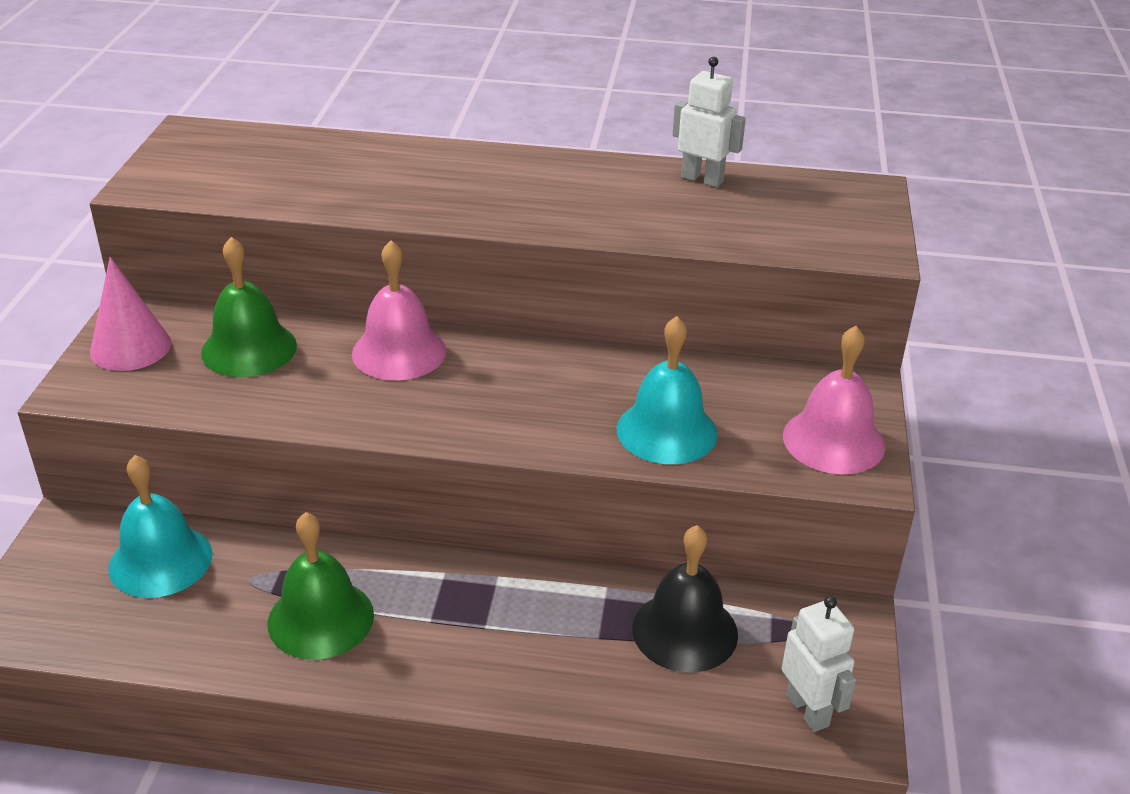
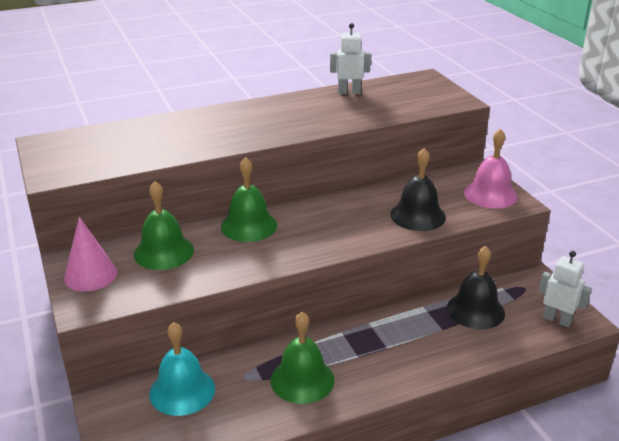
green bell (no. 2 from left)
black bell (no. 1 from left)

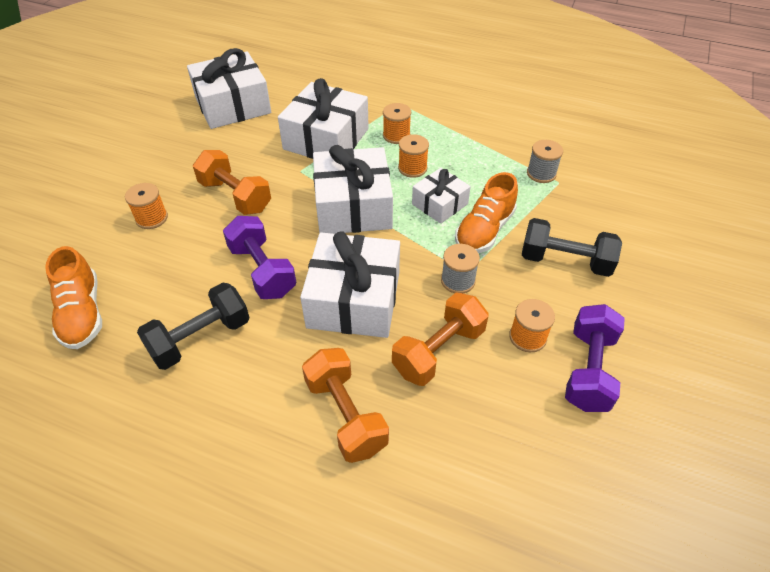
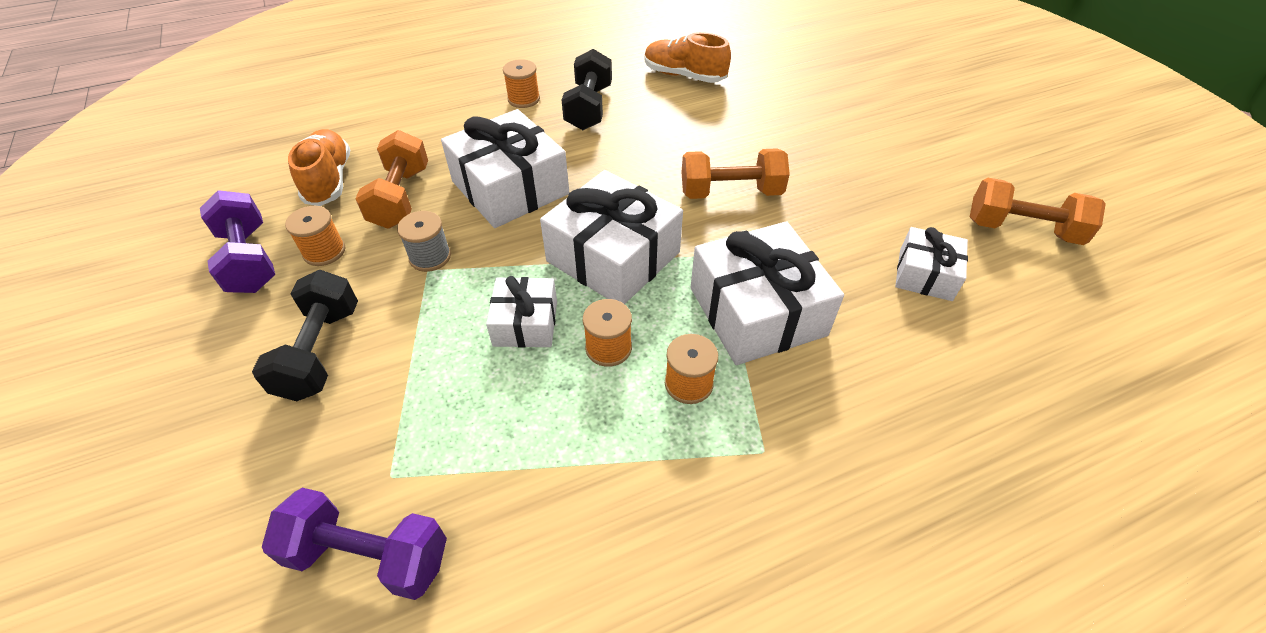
grey spool (no. 2 from left in the first image)
orange spool (no. 2 from left)
purple dumbbell (no. 2 from left)
orange dumbbell (no. 3 from left)
orange shoe (no. 1 from left)
black dumbbell (no. 1 from left)
white gift (no. 5 from left)

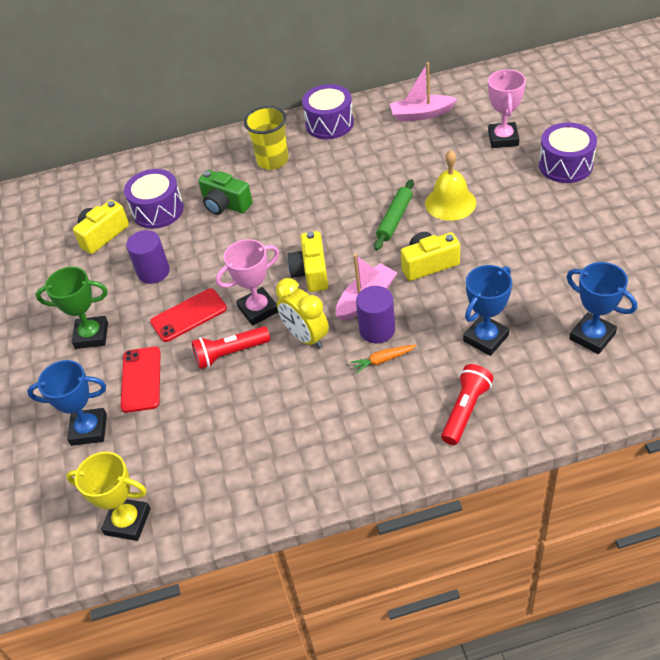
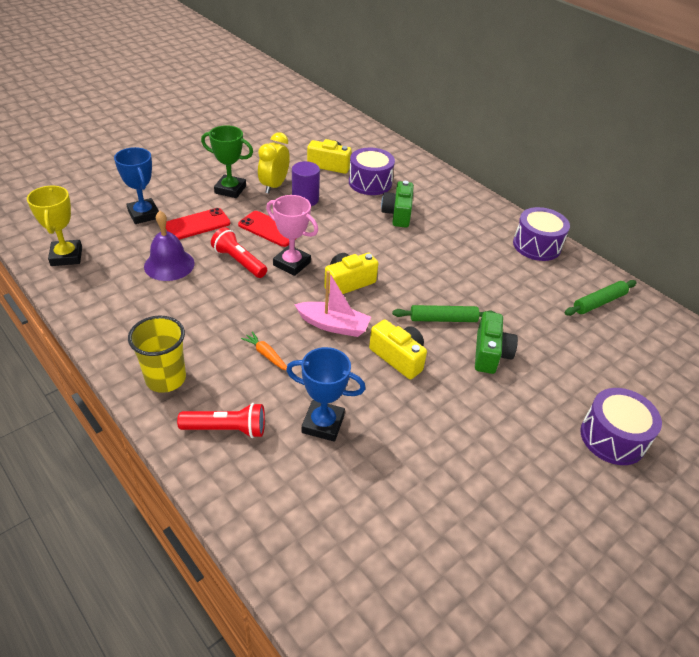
purple cylinder (no. 2 from left in the first image)
pink trophy (no. 2 from left in the first image)
blue trophy (no. 3 from left in the first image)
purple bell
yellow cup
yellow clock
green rolling pin (no. 2 from left)
green camera (no. 2 from left)
green trophy

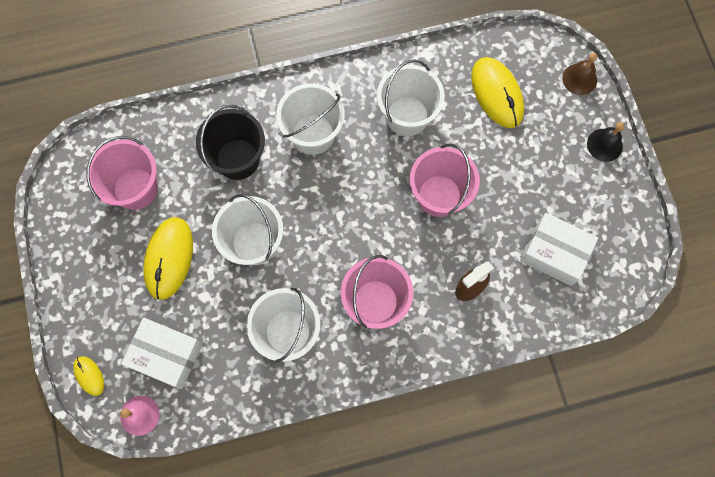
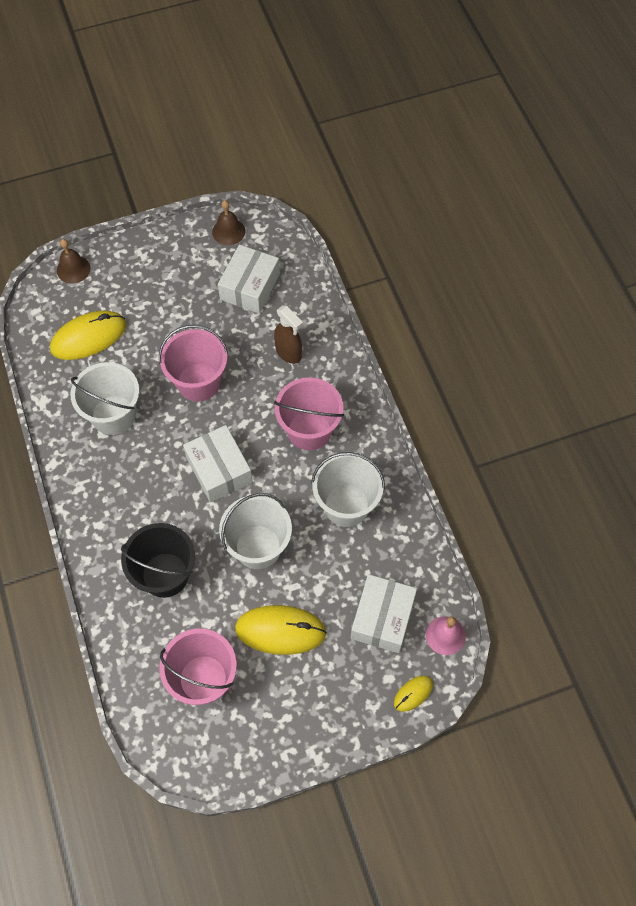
white bucket (no. 3 from left in the first image)
black bell
white box (no. 1 from left)
brown bell (no. 2 from left)

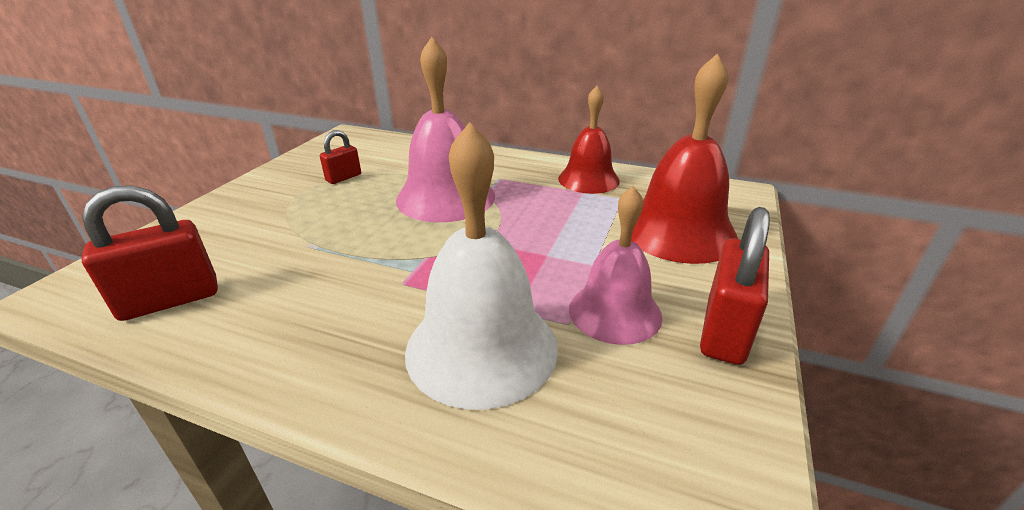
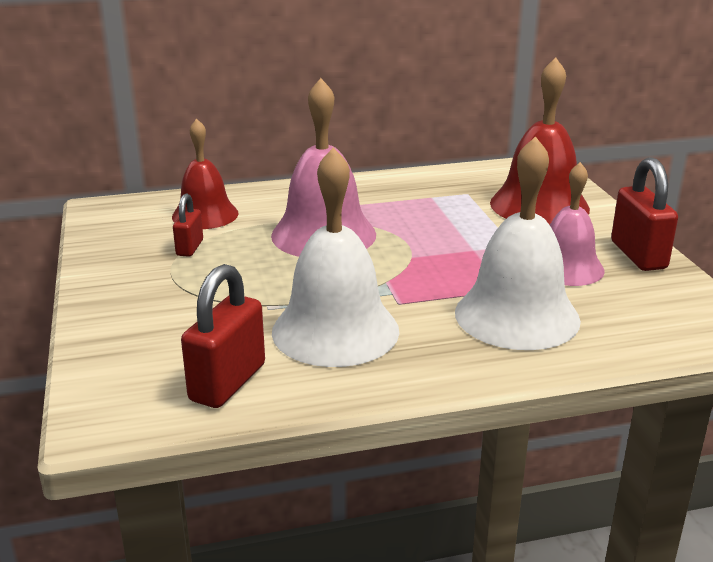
white bell (no. 1 from left)
red bell (no. 1 from left)

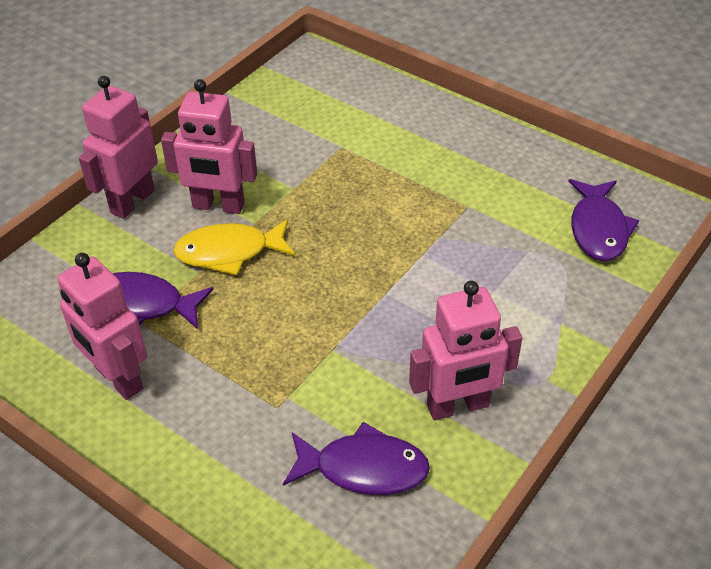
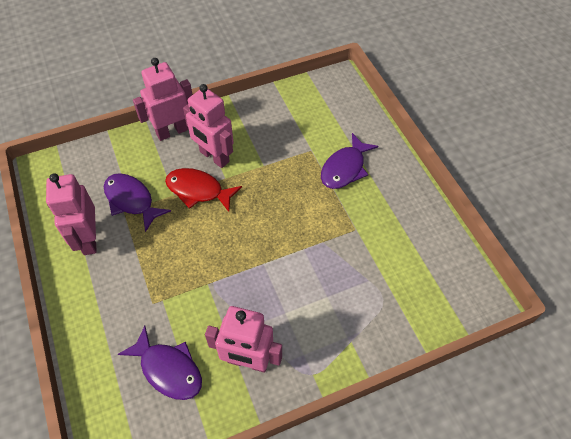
purple fish (no. 3 from left)
red fish

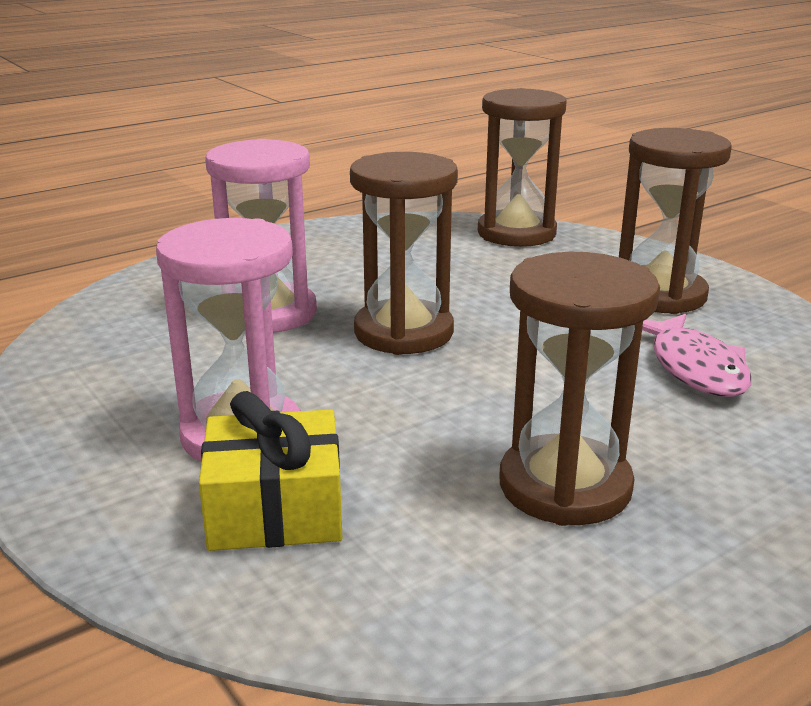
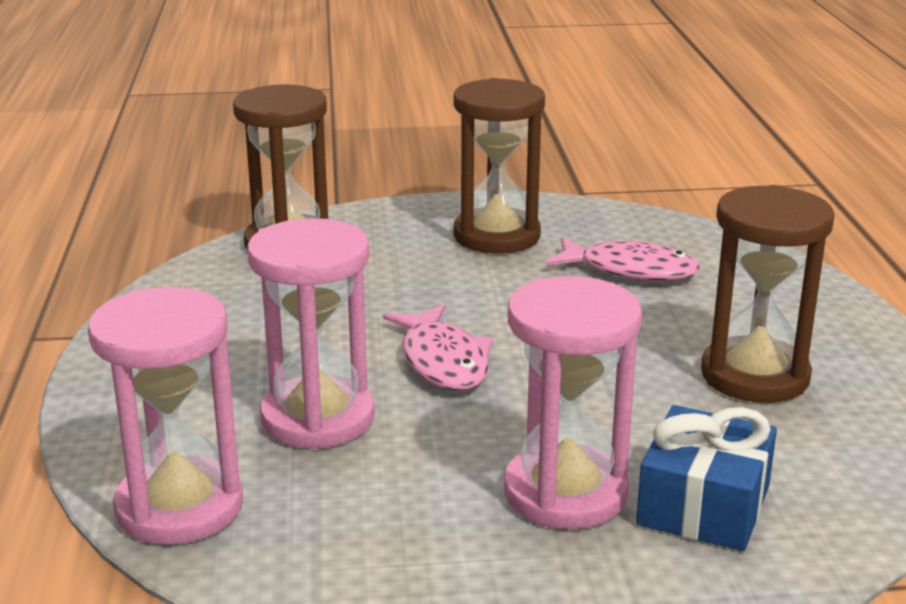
pink hourglass (no. 1 from left)
pink fish (no. 1 from left)
blue gift

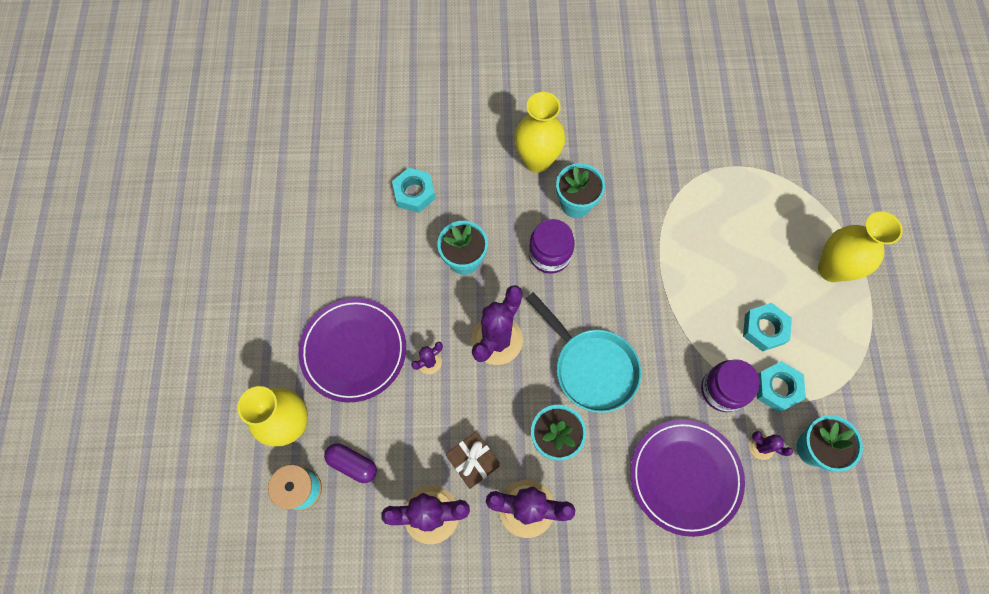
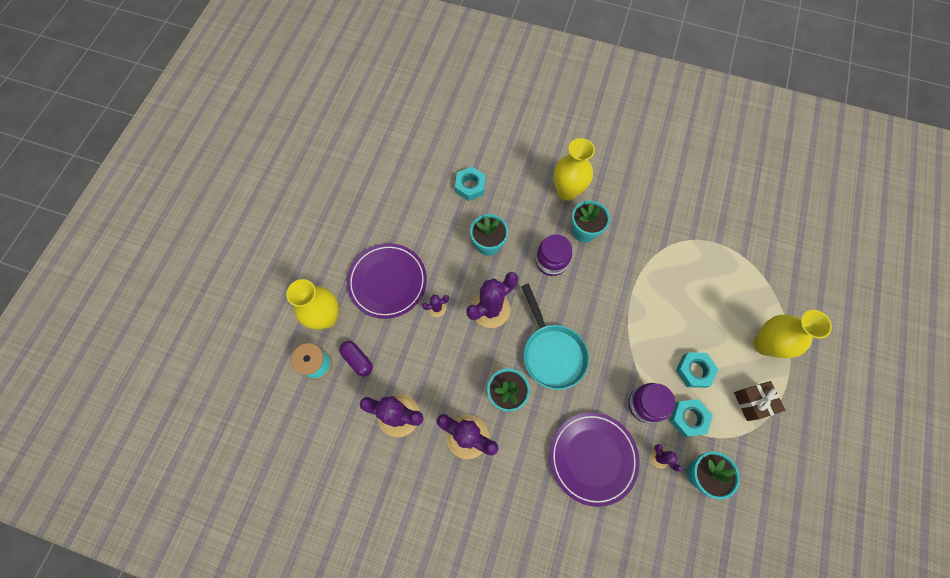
brown gift

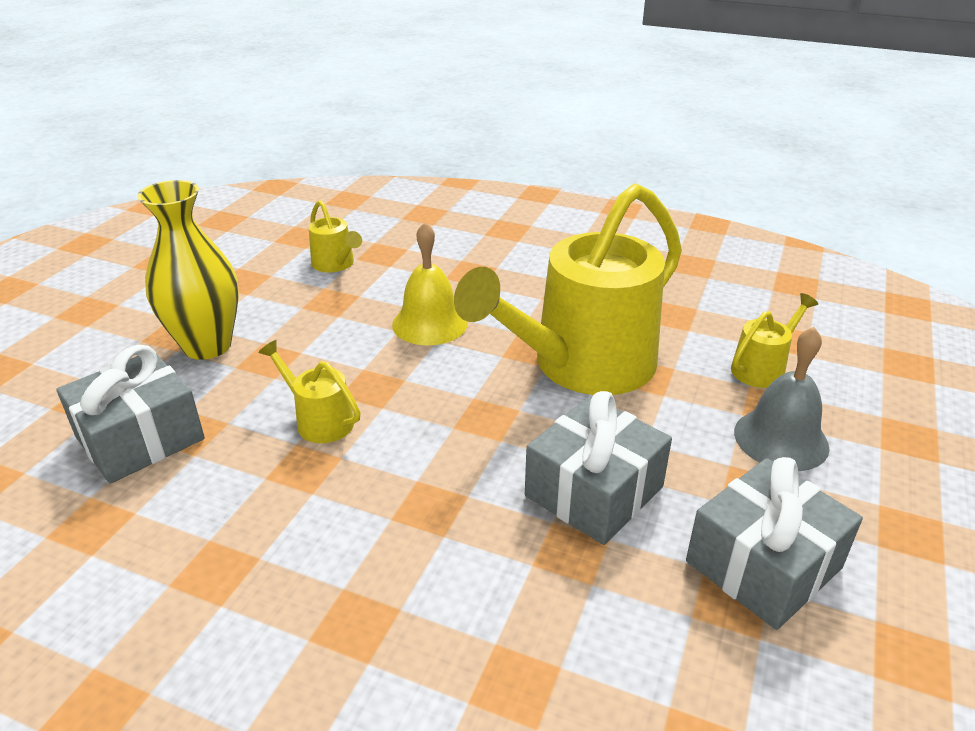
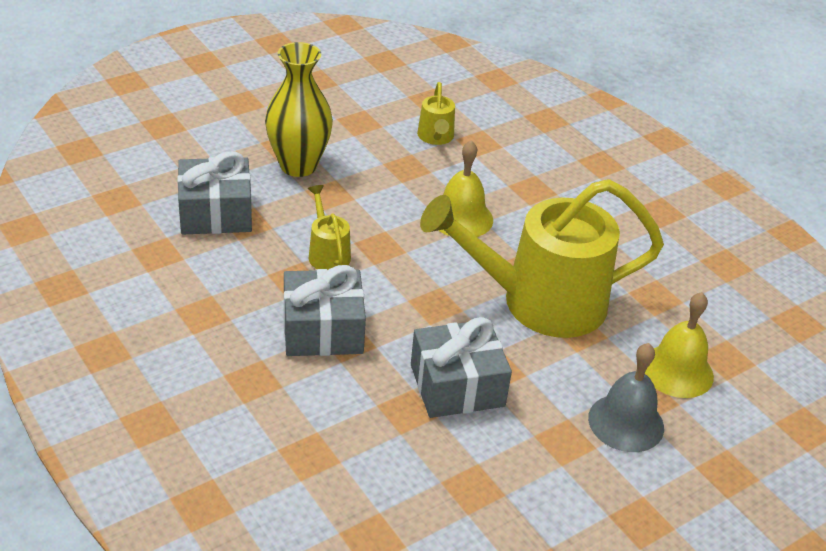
grey gift (no. 2 from left)
yellow bell (no. 2 from left)

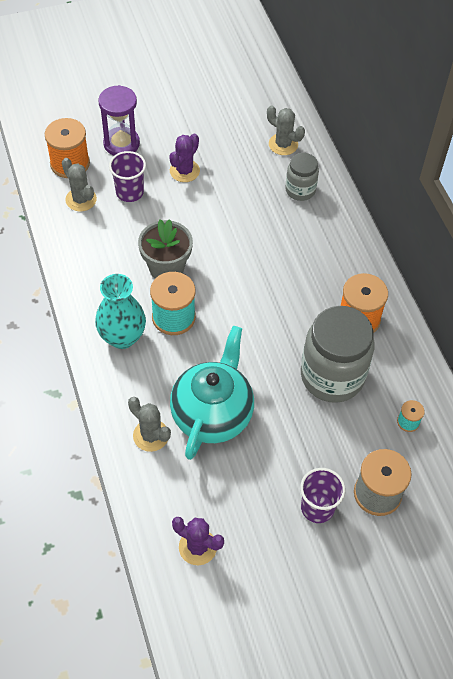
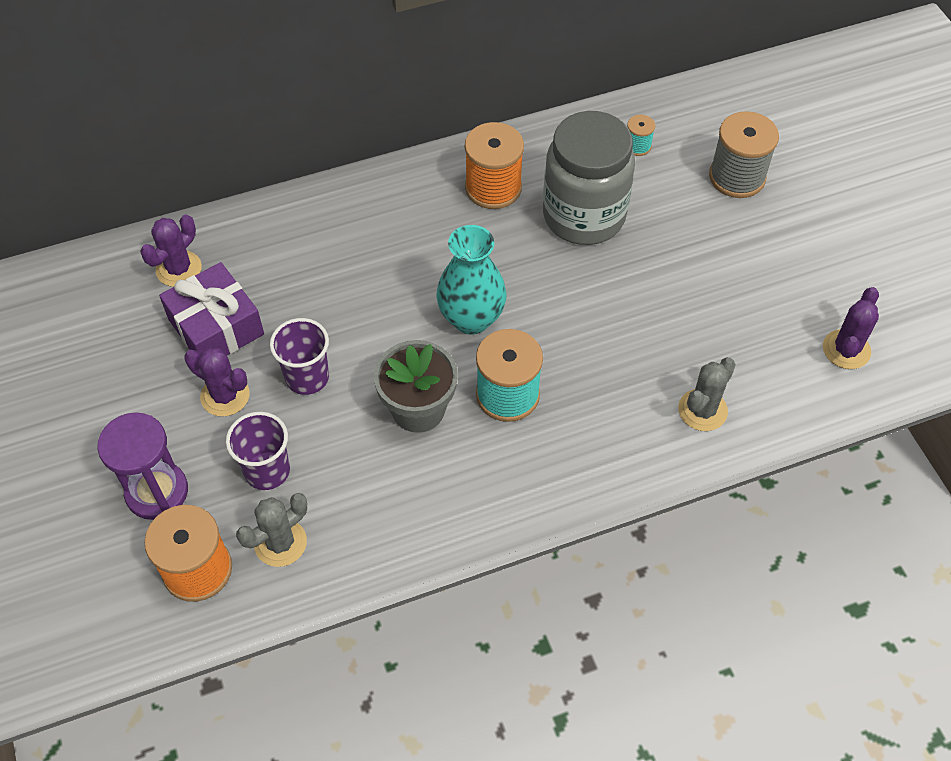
turquoise teapot
grey jar (no. 1 from left in the first image)
purple gift
turquoise vase
purple cup (no. 2 from left)
purple cactus (no. 1 from left)

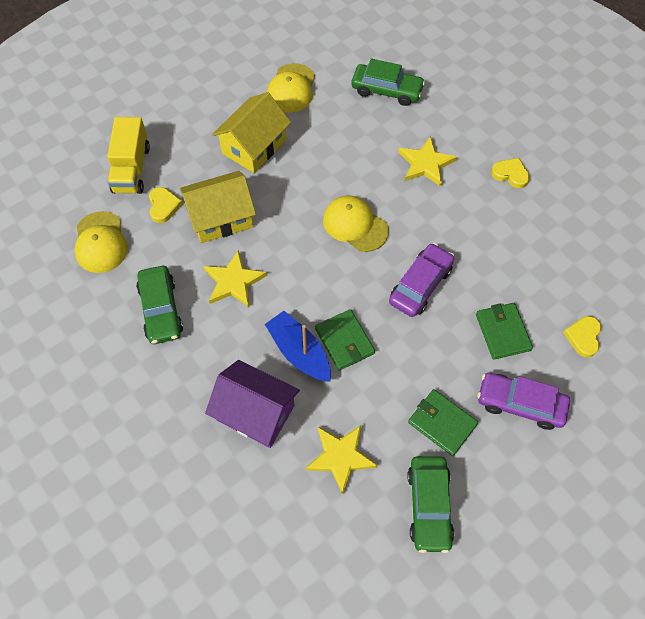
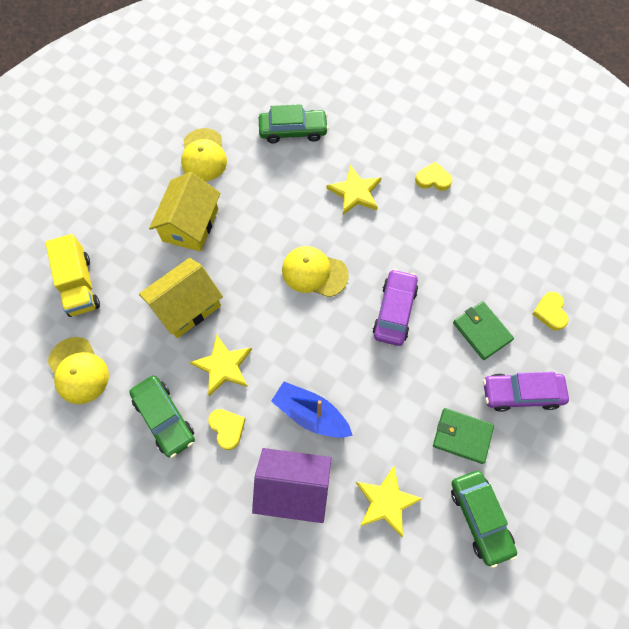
green wallet (no. 1 from left in the first image)
yellow heart (no. 1 from left)

